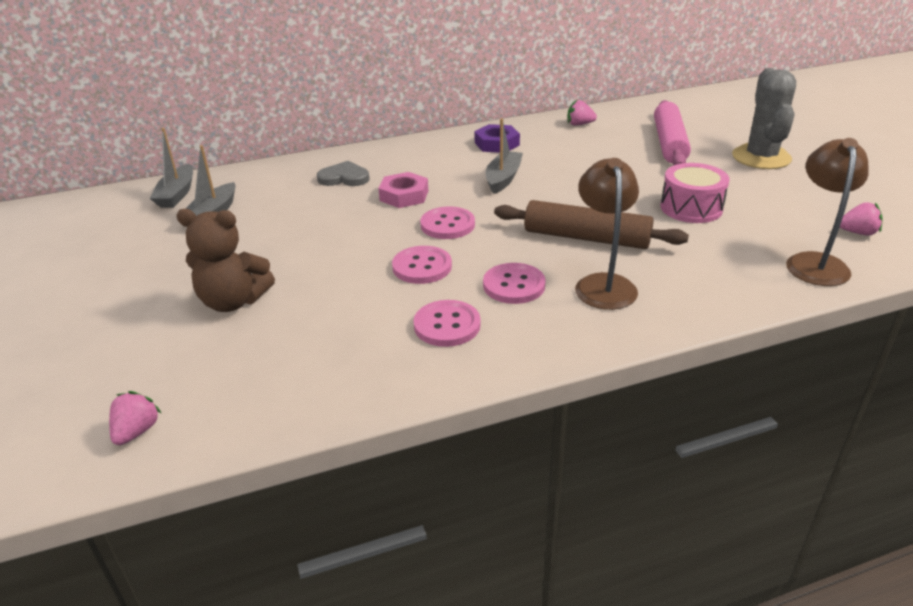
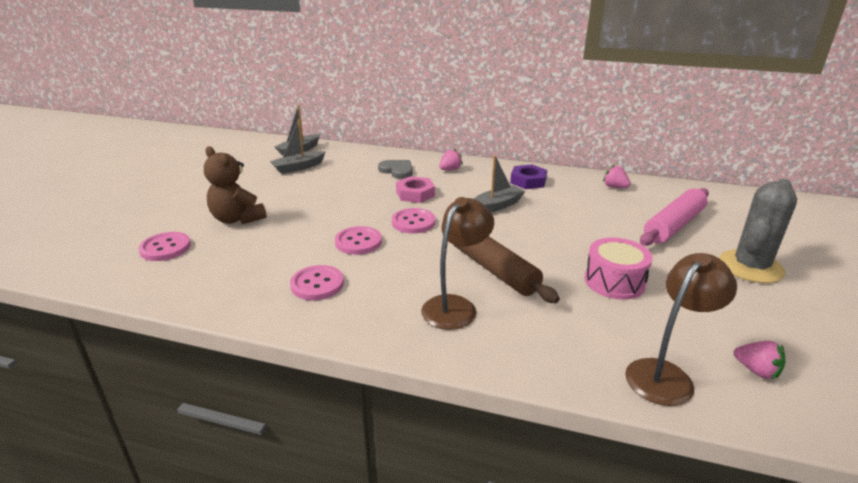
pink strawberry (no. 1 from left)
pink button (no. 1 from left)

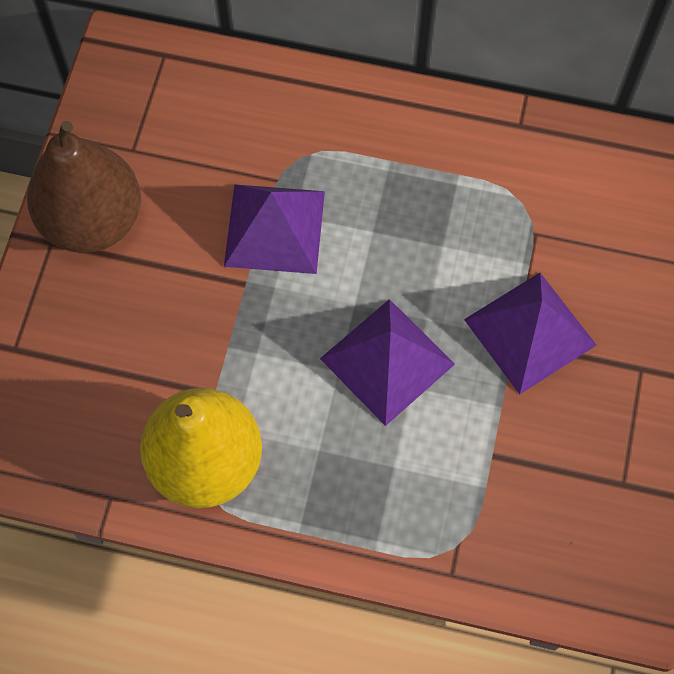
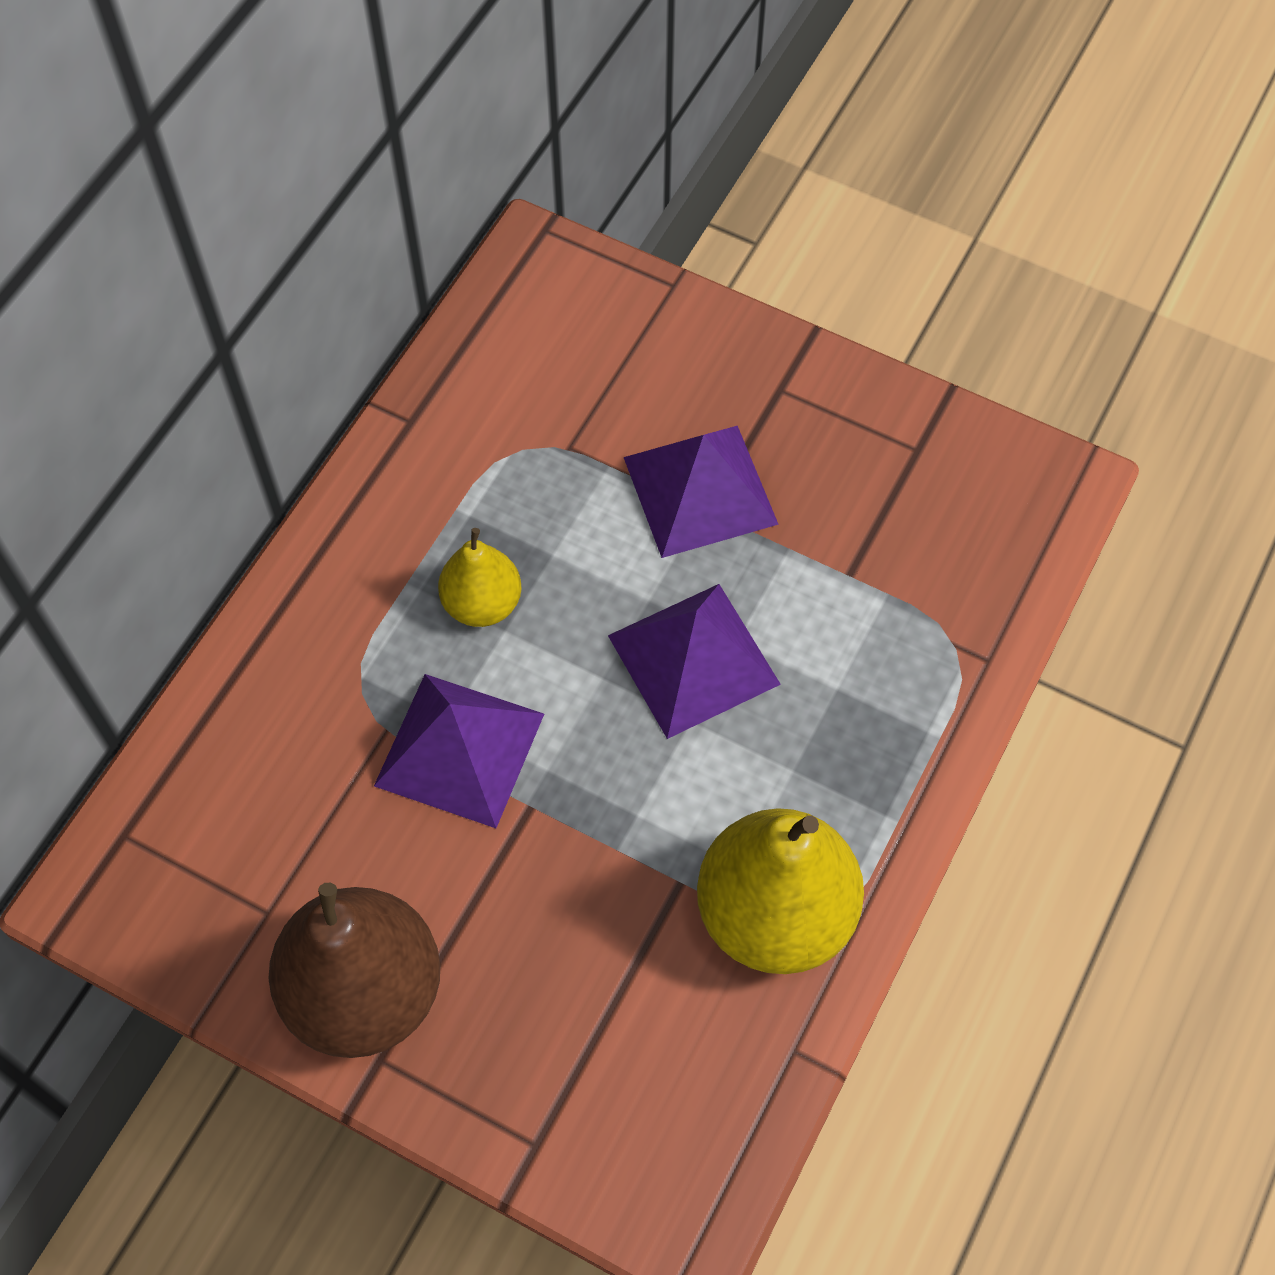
yellow pear (no. 1 from left)

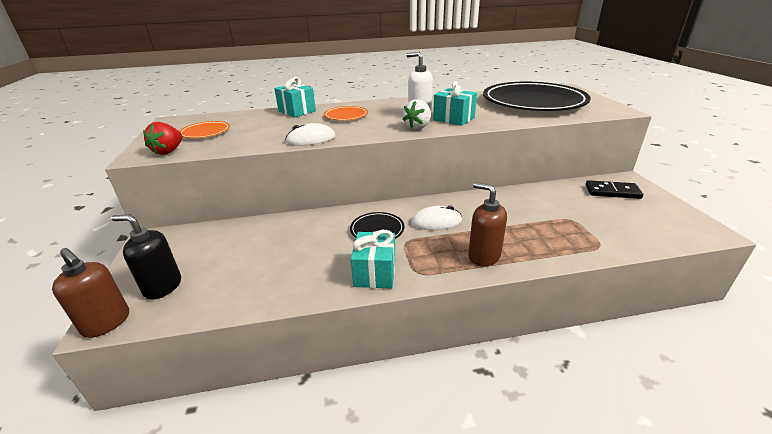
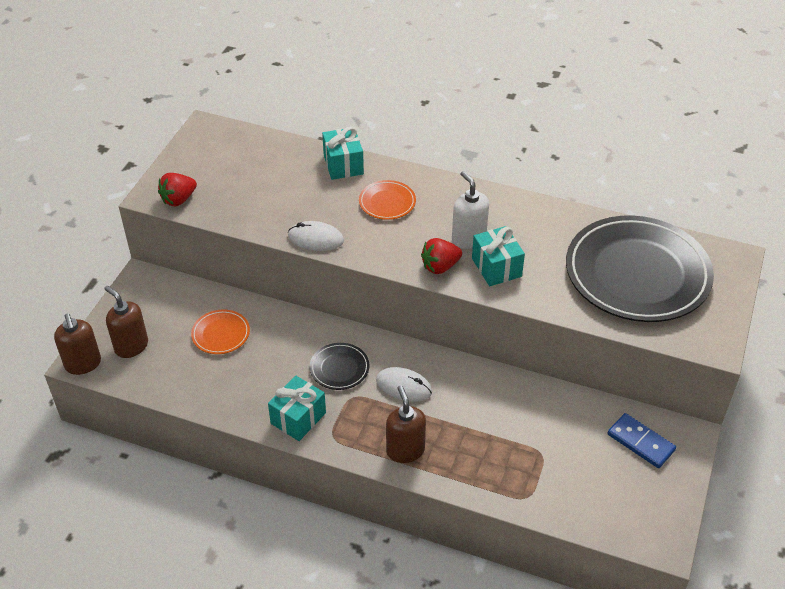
orange plate (no. 1 from left)
brown soap dispenser (no. 2 from left)
red strawberry (no. 2 from left)
blue domino

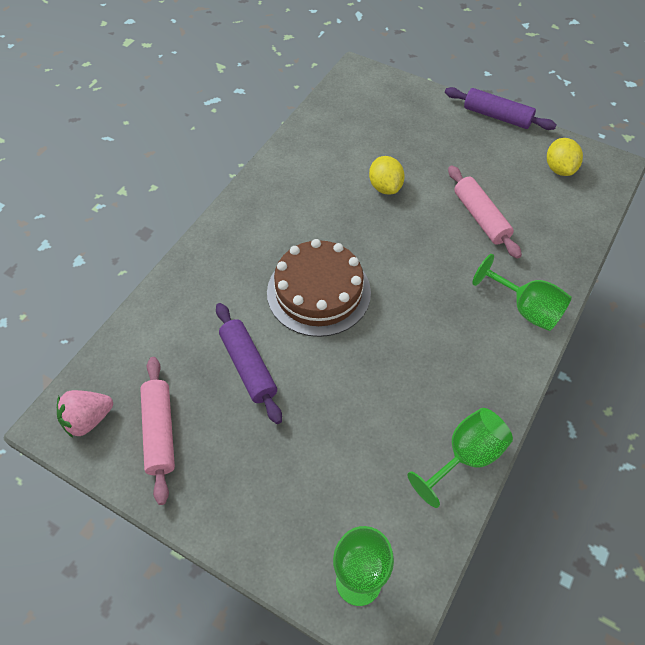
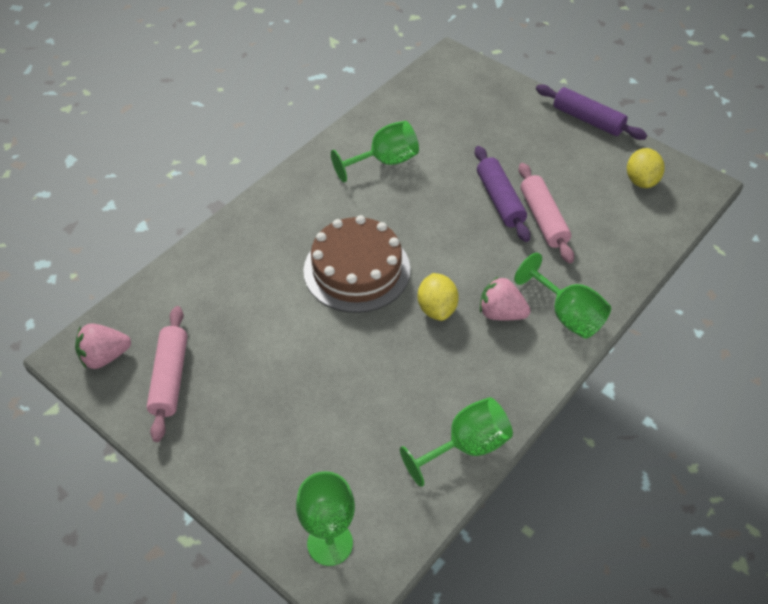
green goblet (no. 2 from left)
pink strawberry (no. 2 from left)
purple rolling pin (no. 1 from left)
yellow lemon (no. 1 from left)

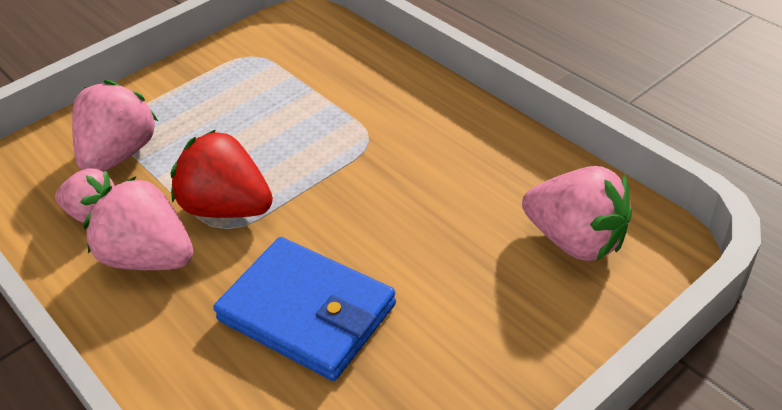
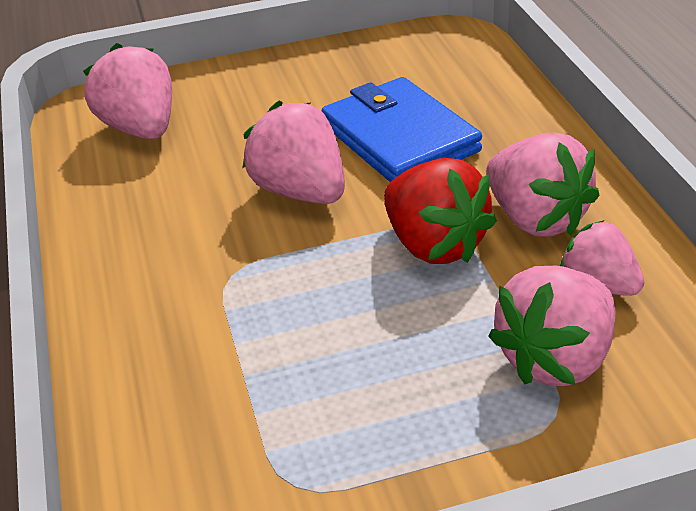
pink strawberry (no. 2 from left)

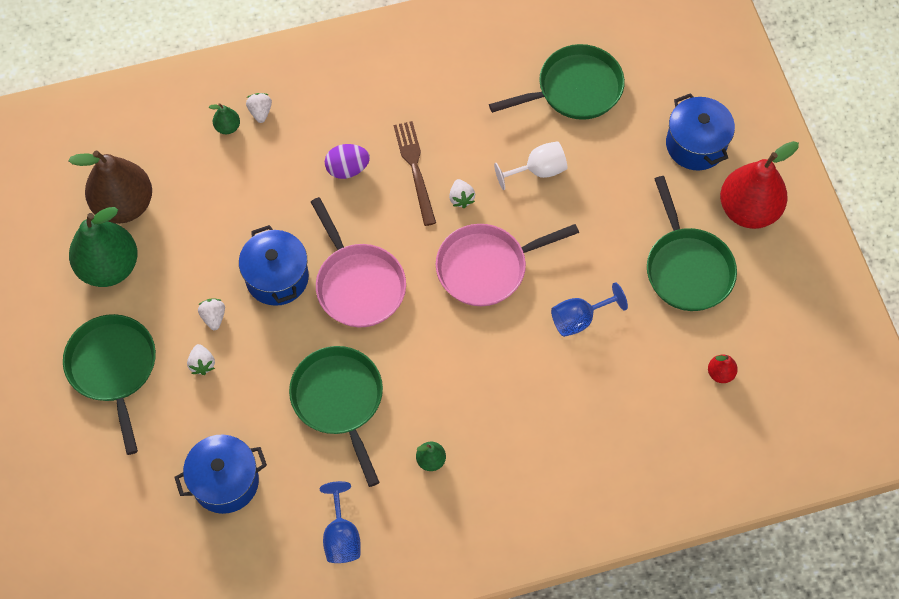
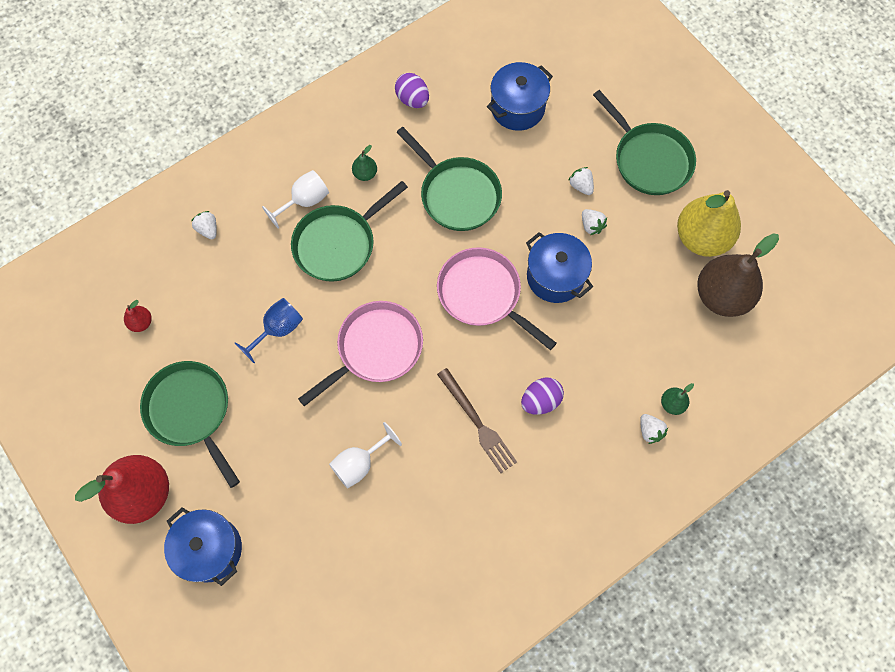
white goblet (no. 1 from left)
white strawberry (no. 1 from left)
green pan (no. 2 from left)
purple egg (no. 1 from left)
yellow pear

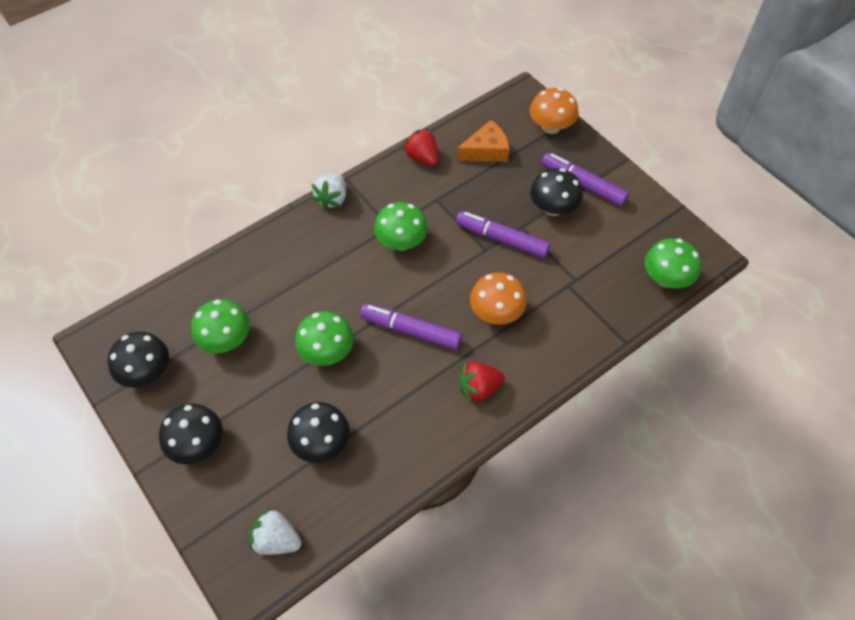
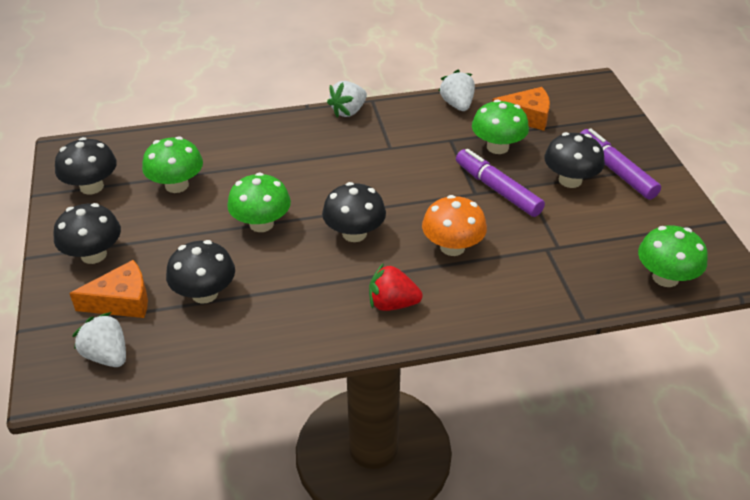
orange mushroom (no. 2 from left in the first image)
orange cheese (no. 1 from left)
green mushroom (no. 3 from left)
black mushroom (no. 4 from left)
white strawberry (no. 3 from left)

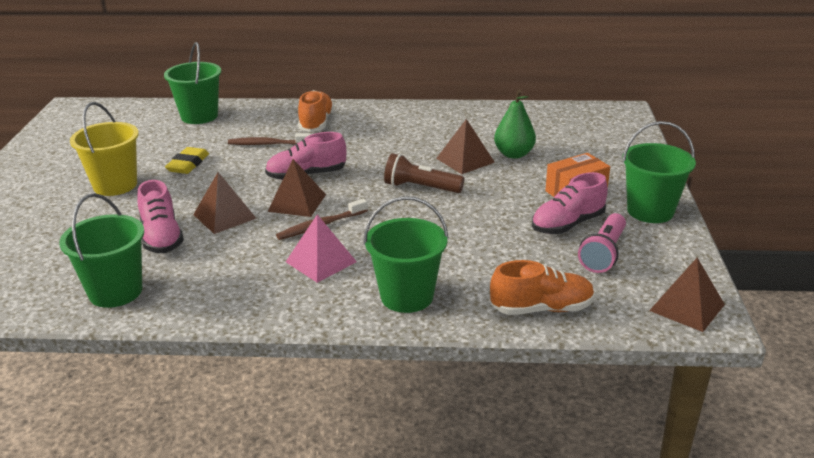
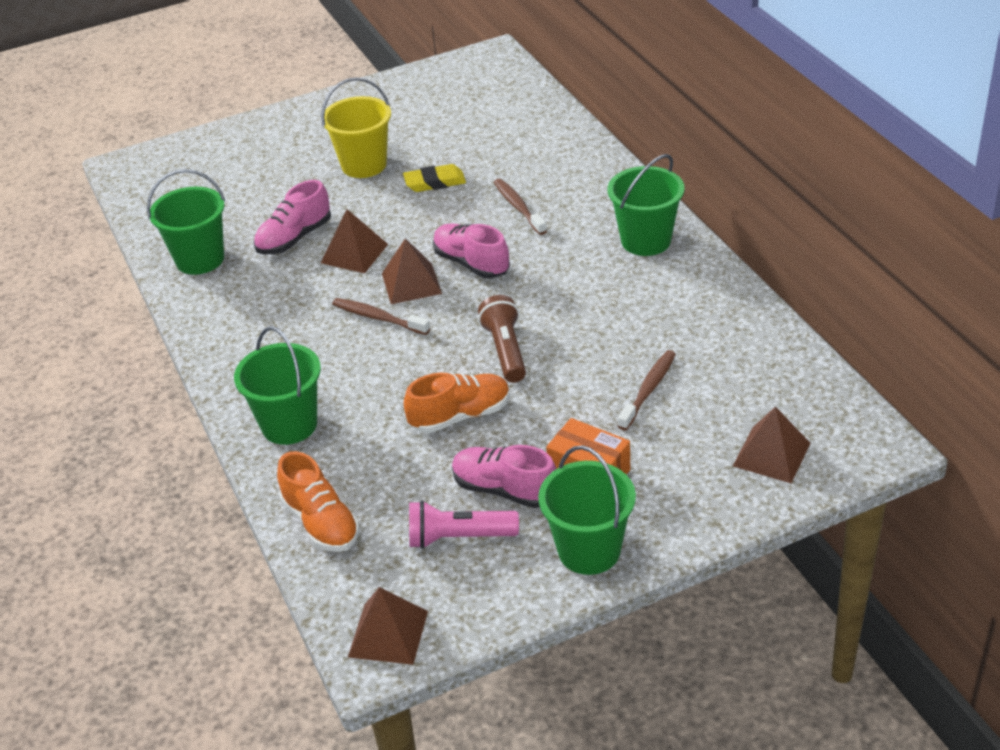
pink pyramid
green bucket (no. 4 from left)
orange shoe (no. 2 from left)
brown pyramid (no. 4 from left)
brown toothbrush (no. 3 from left)

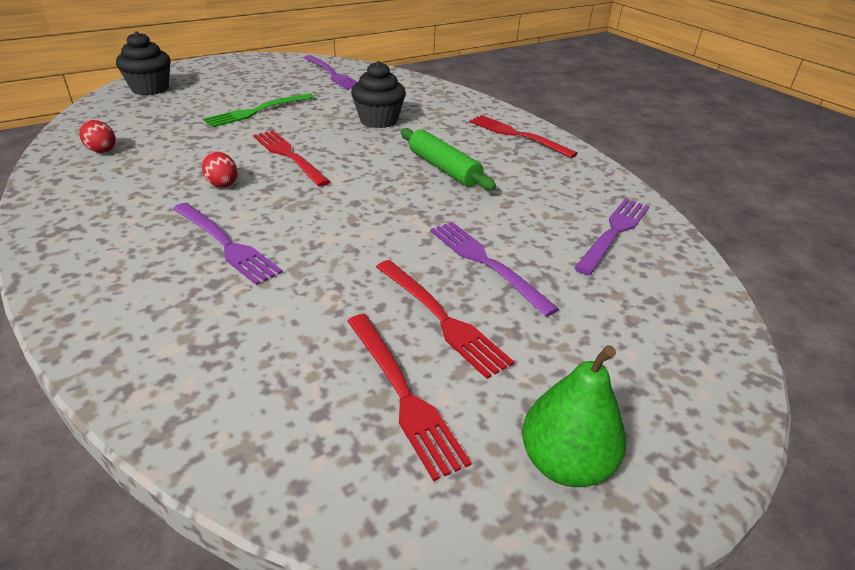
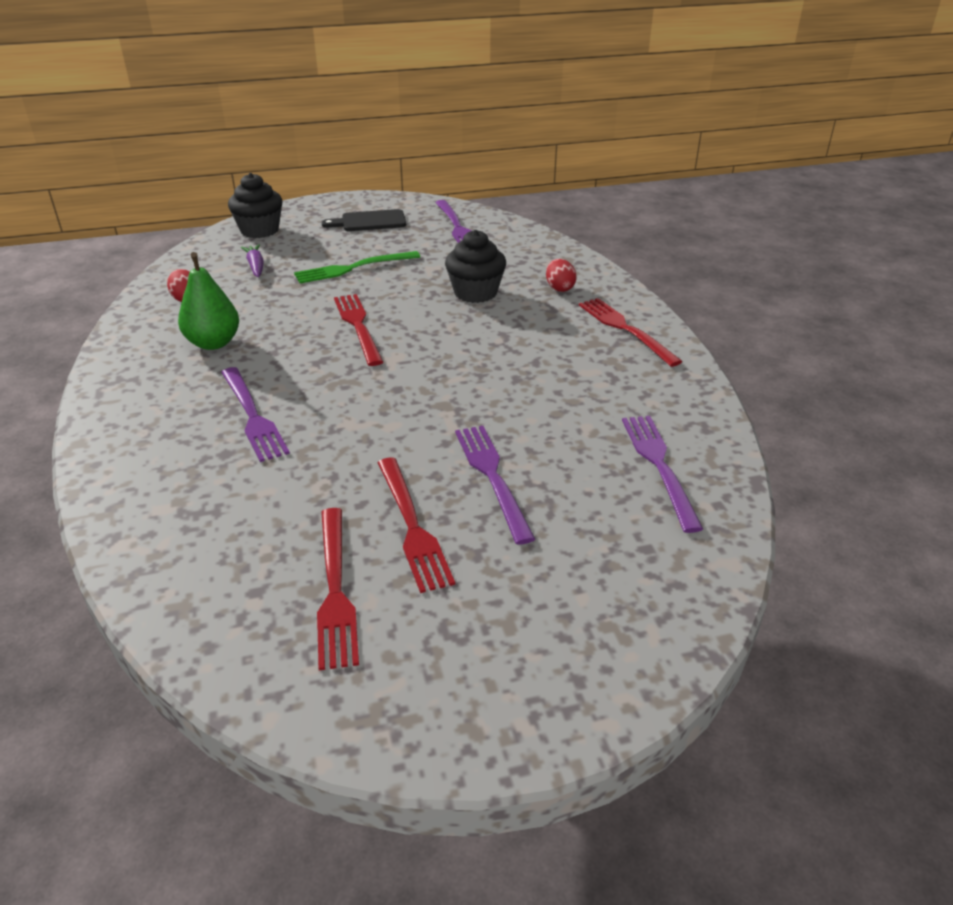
green rolling pin
purple carrot
black cutting board
red egg (no. 2 from left)
green pear
purple fork (no. 4 from left)

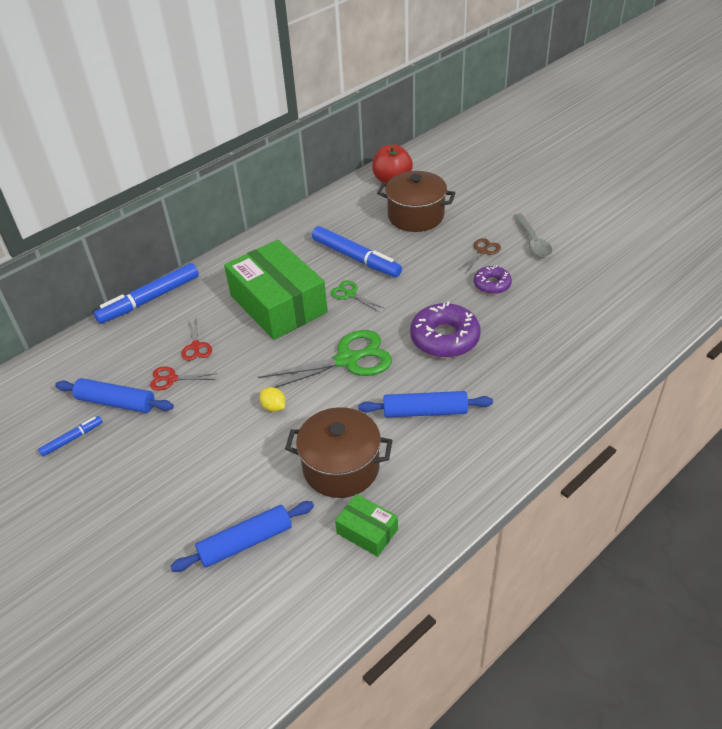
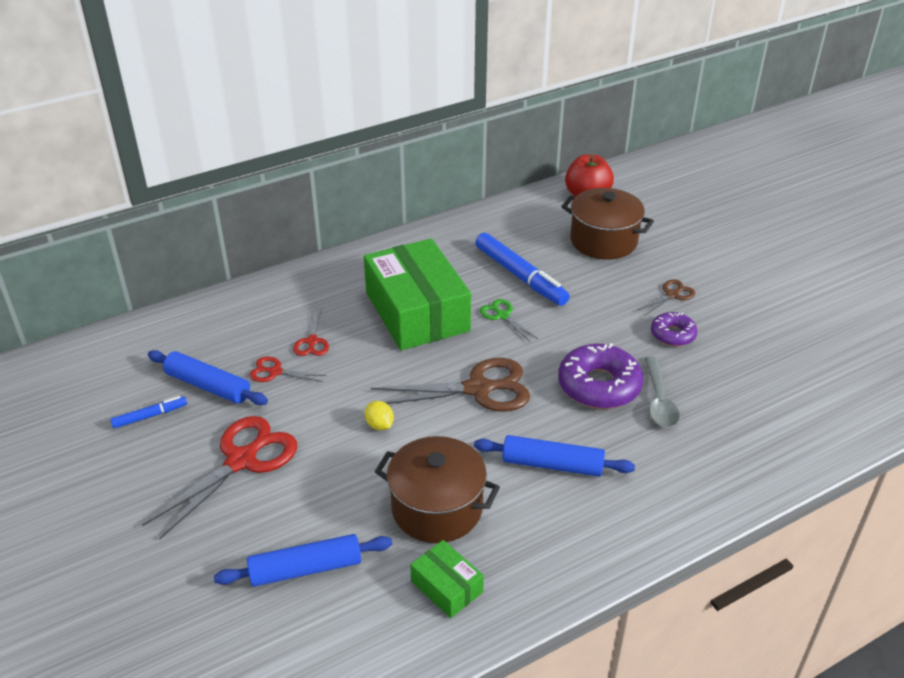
blue marker (no. 2 from left in the first image)
red scissors (no. 1 from left)
grey spoon
brown scissors (no. 1 from left)

